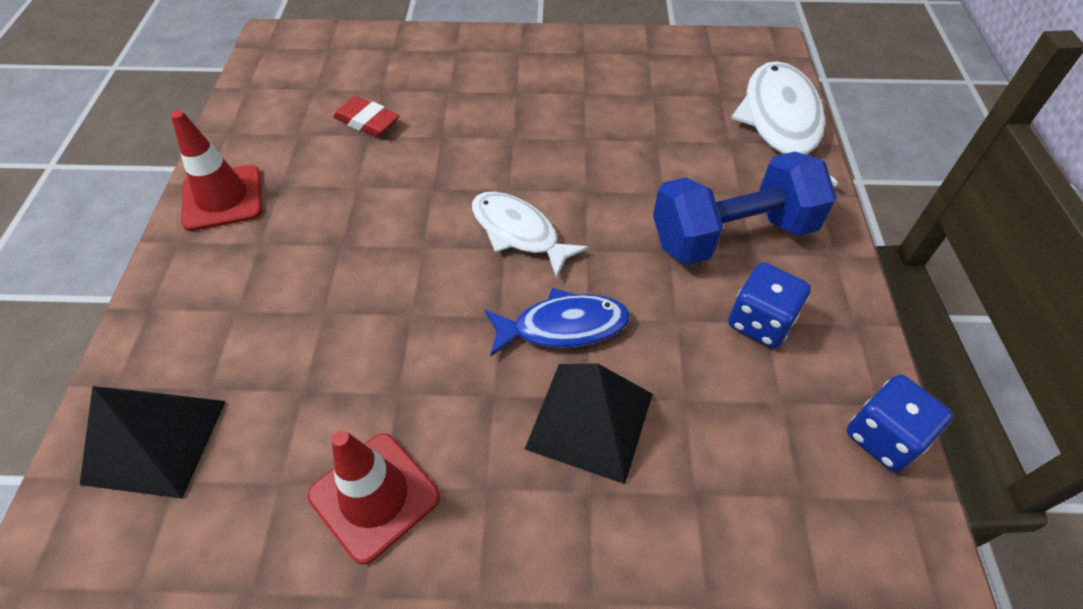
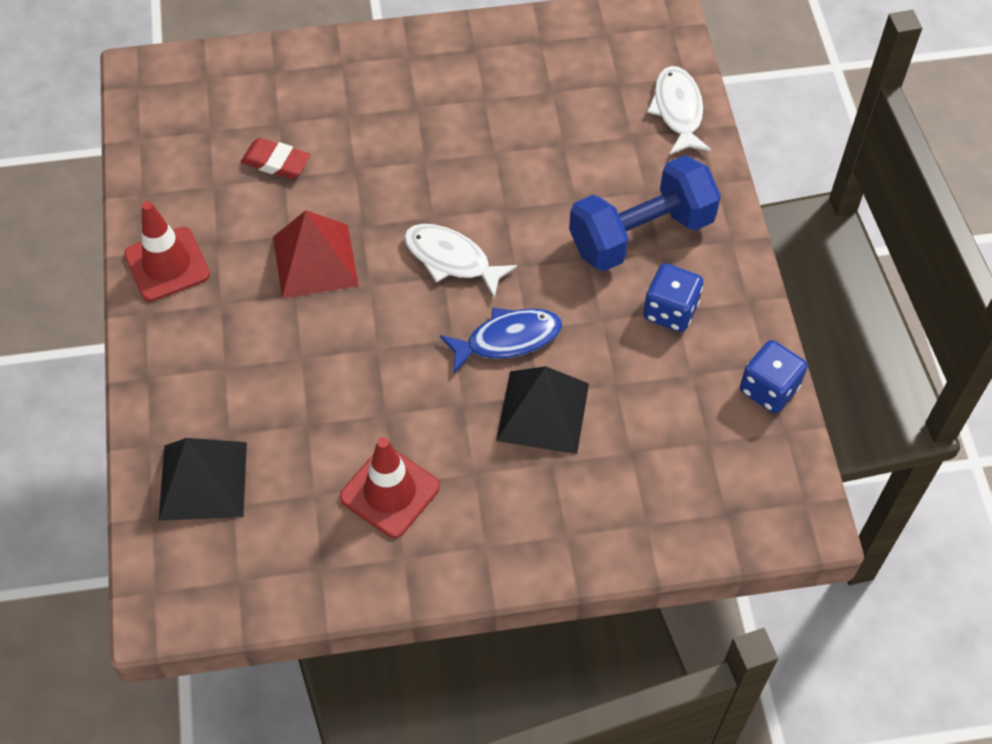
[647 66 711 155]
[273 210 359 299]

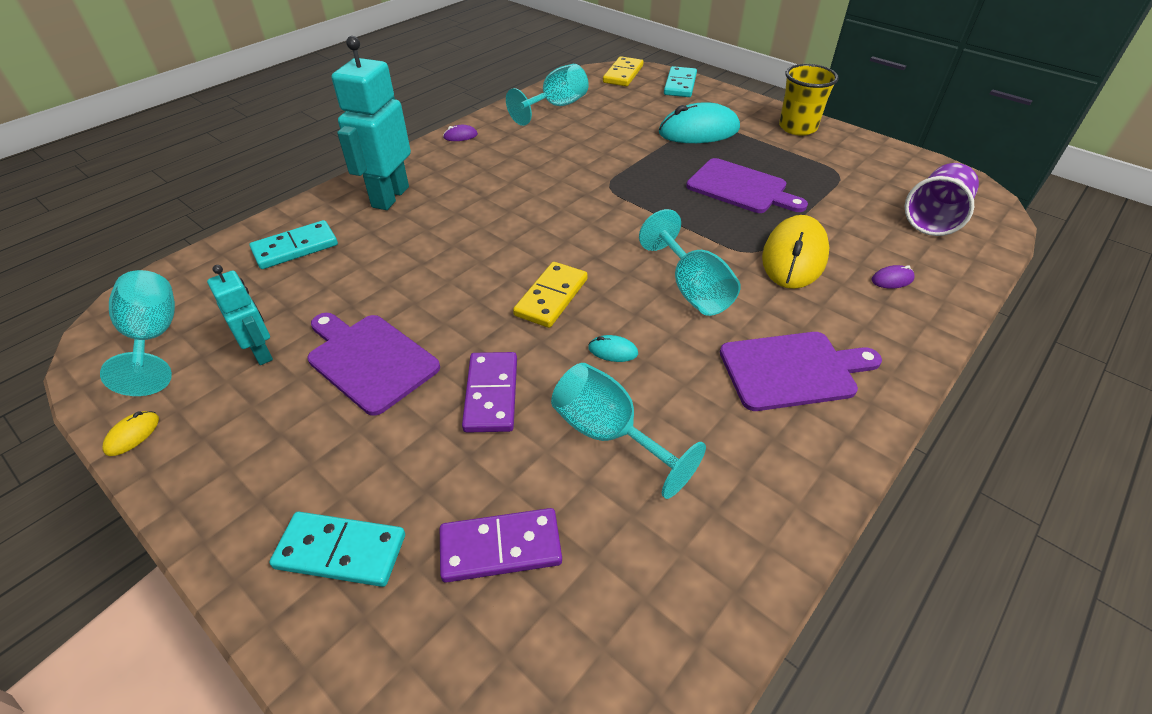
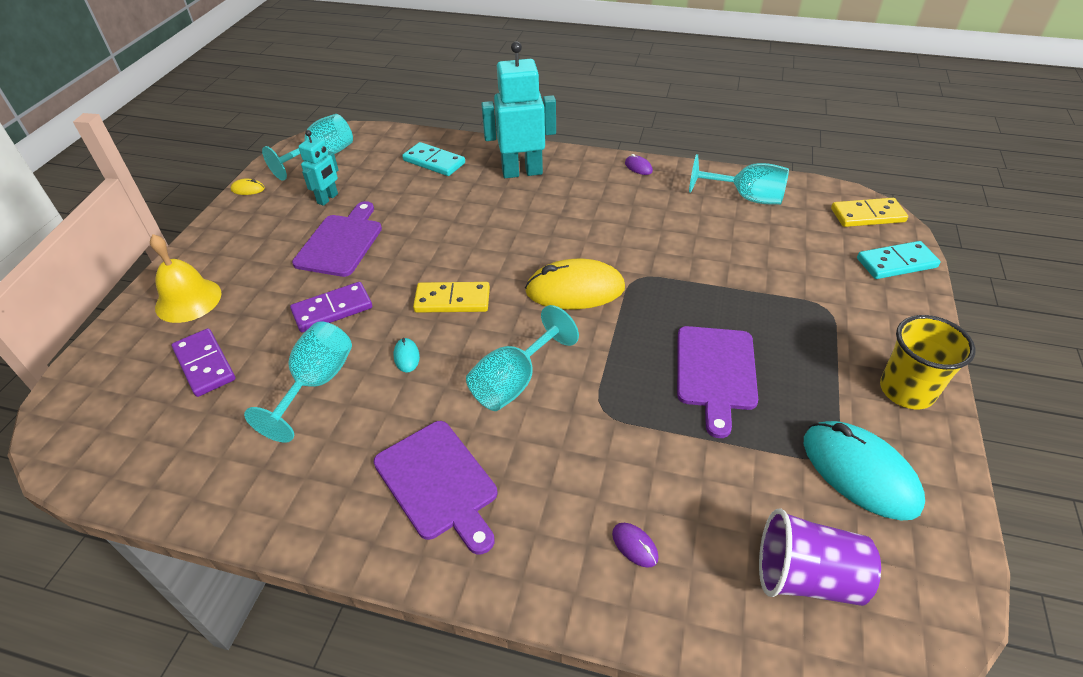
[150 234 221 323]
[804 421 925 520]
[525 259 625 309]

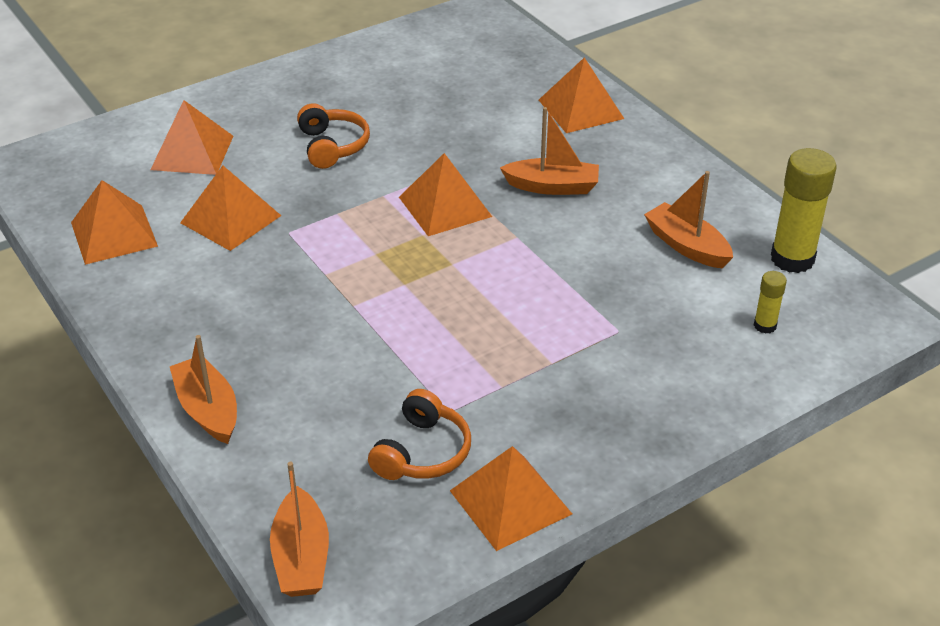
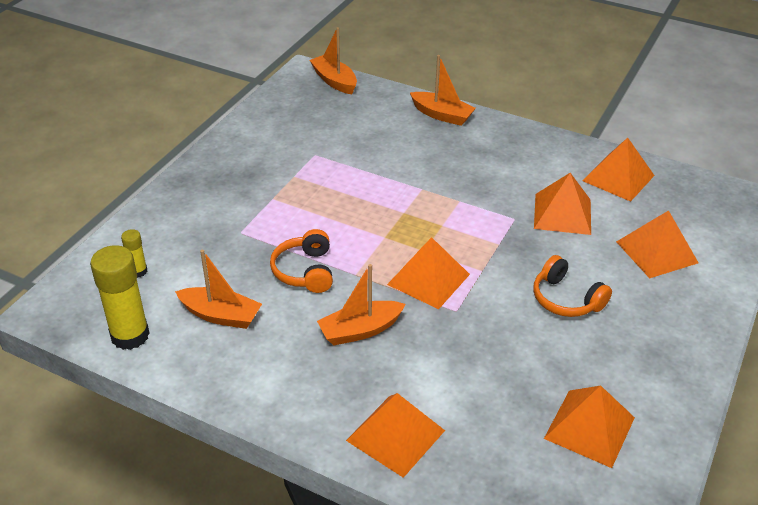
[270 229 333 293]
[544 386 635 468]

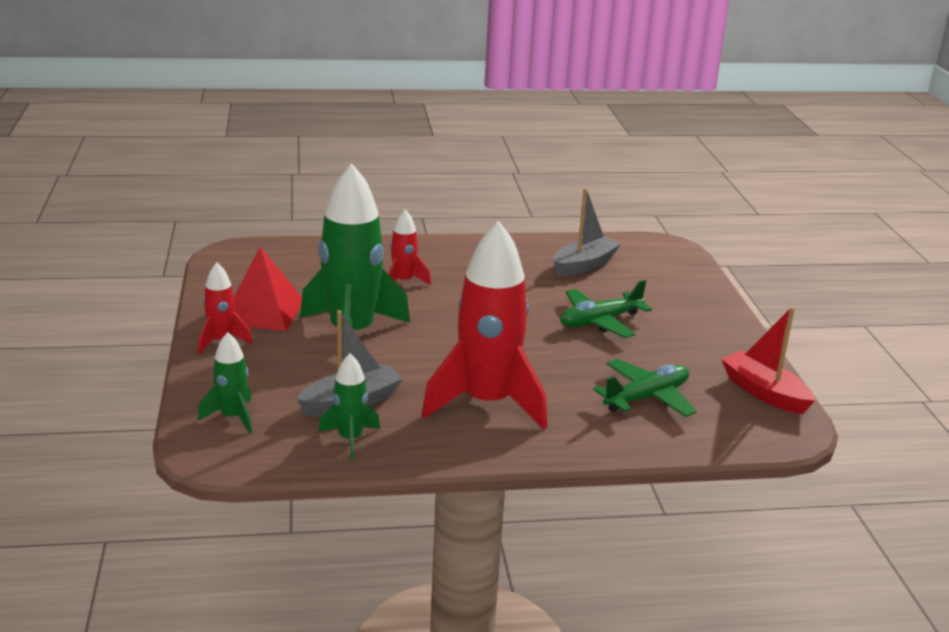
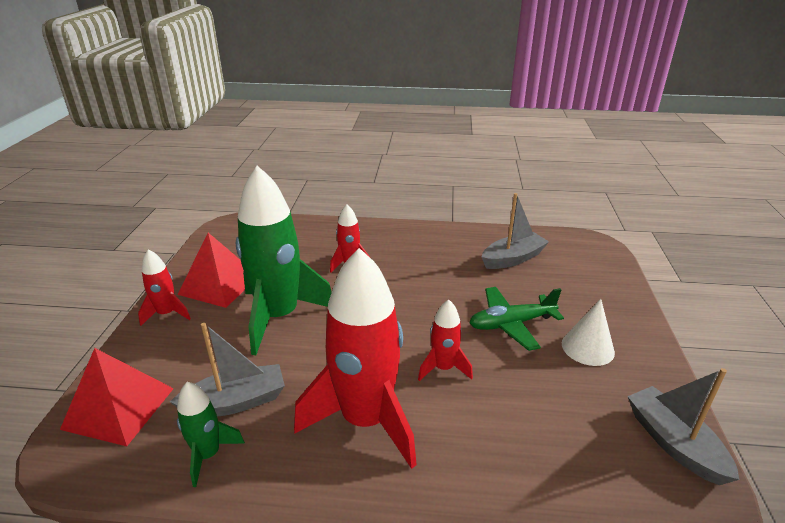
[60 348 174 446]
[593 359 697 417] (first image)
[628 368 740 485]
[418 299 473 381]
[562 299 615 366]

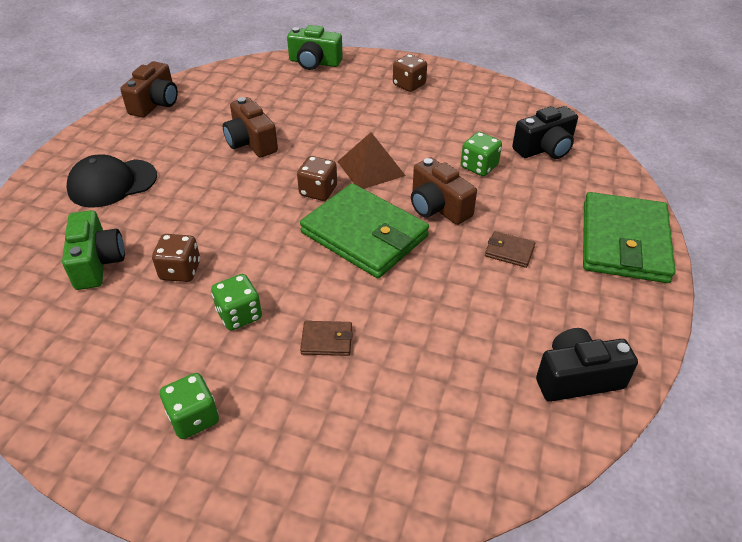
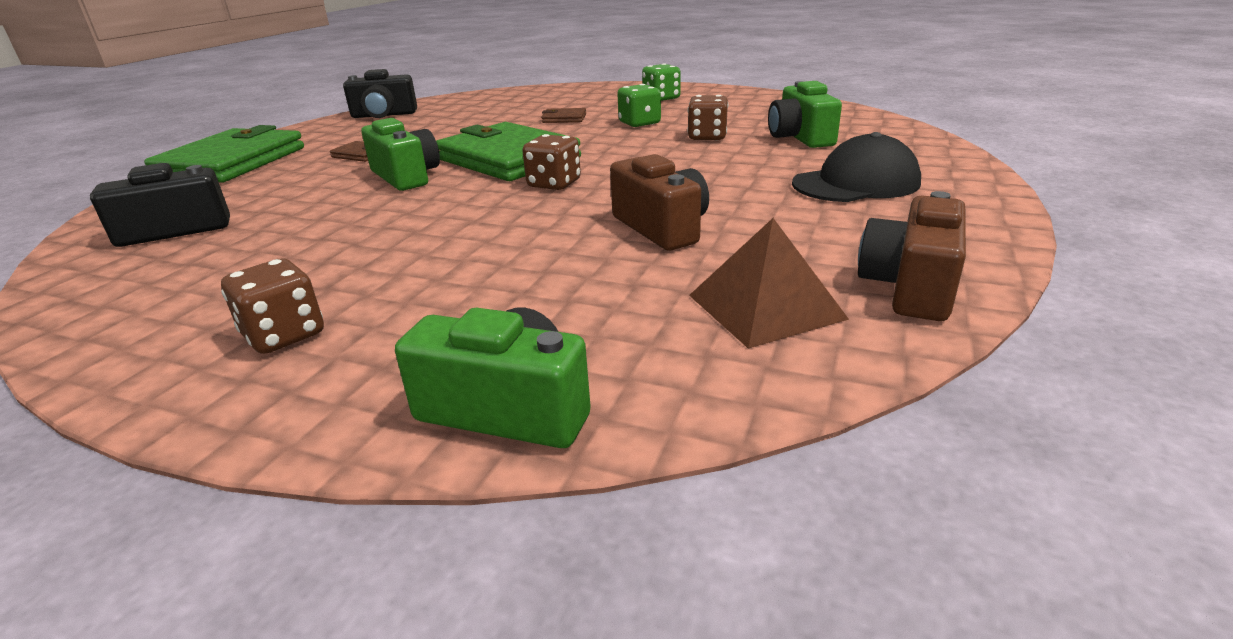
[689 218 849 349]
[361 118 440 191]
[461 132 502 176] (first image)

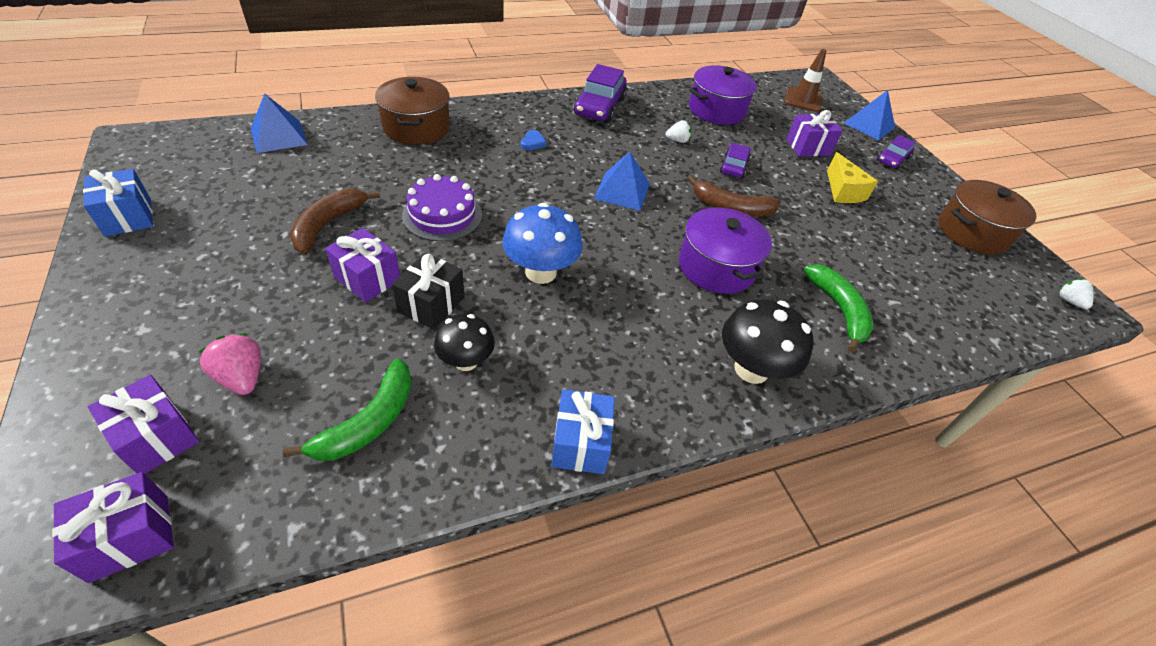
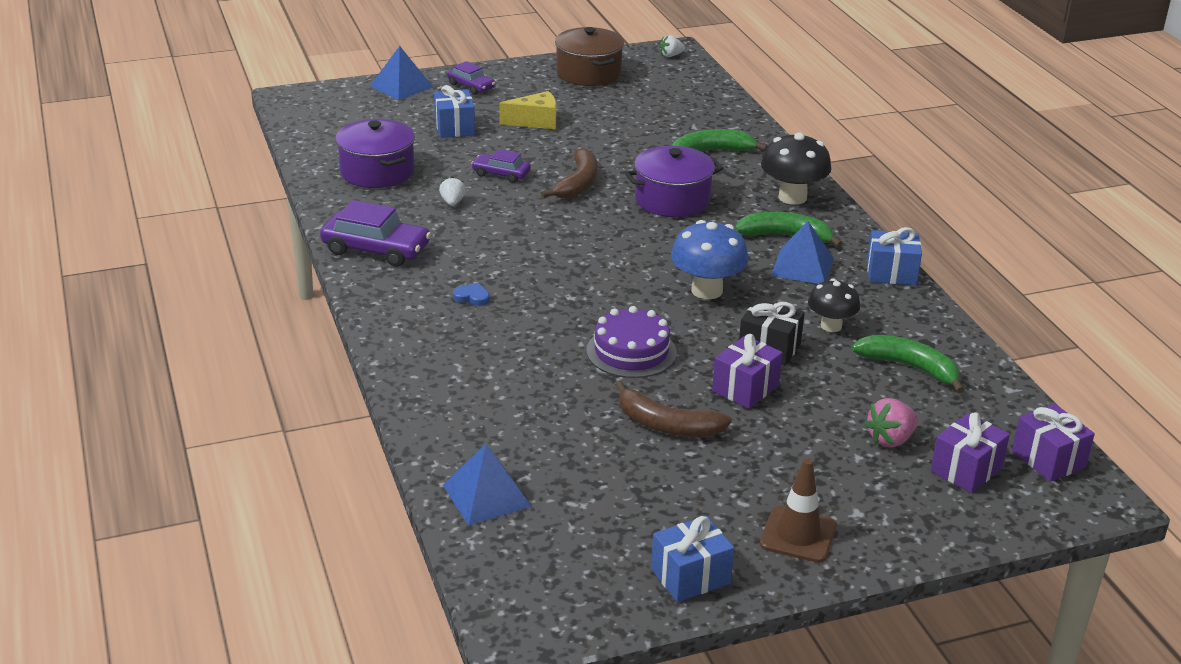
[375 77 450 145] (first image)
[771 221 833 284]
[760 458 837 563]
[434 85 475 138]
[735 212 843 247]

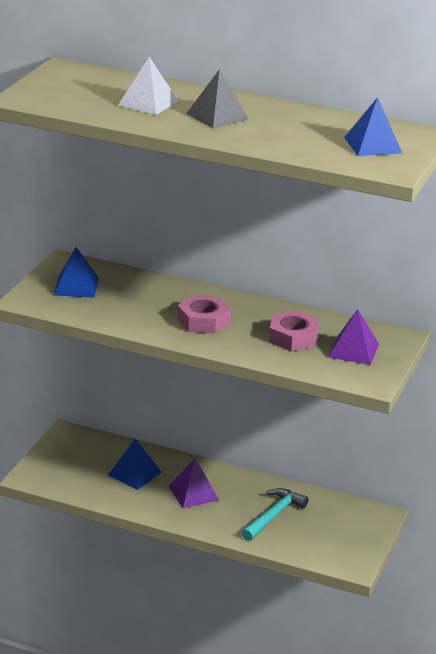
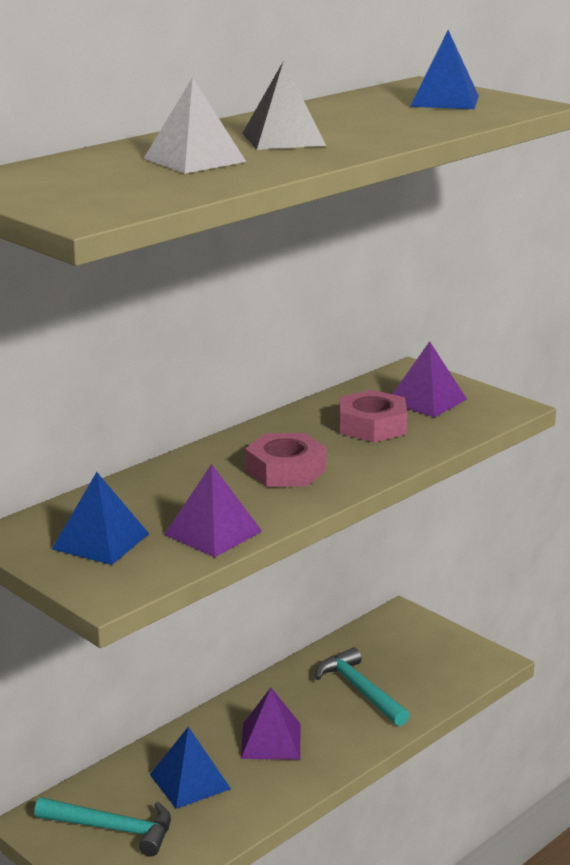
[34 797 171 857]
[164 464 262 557]

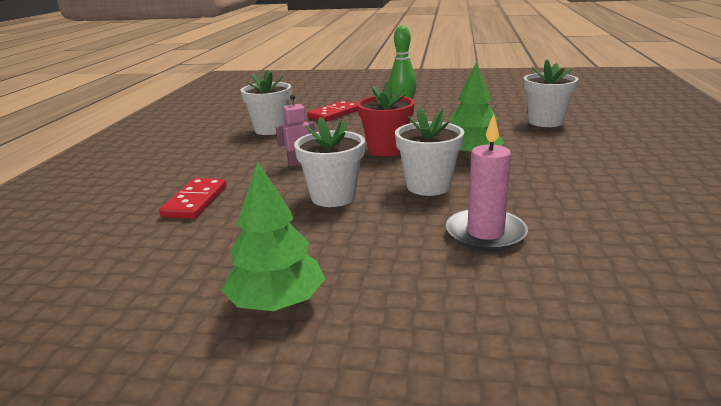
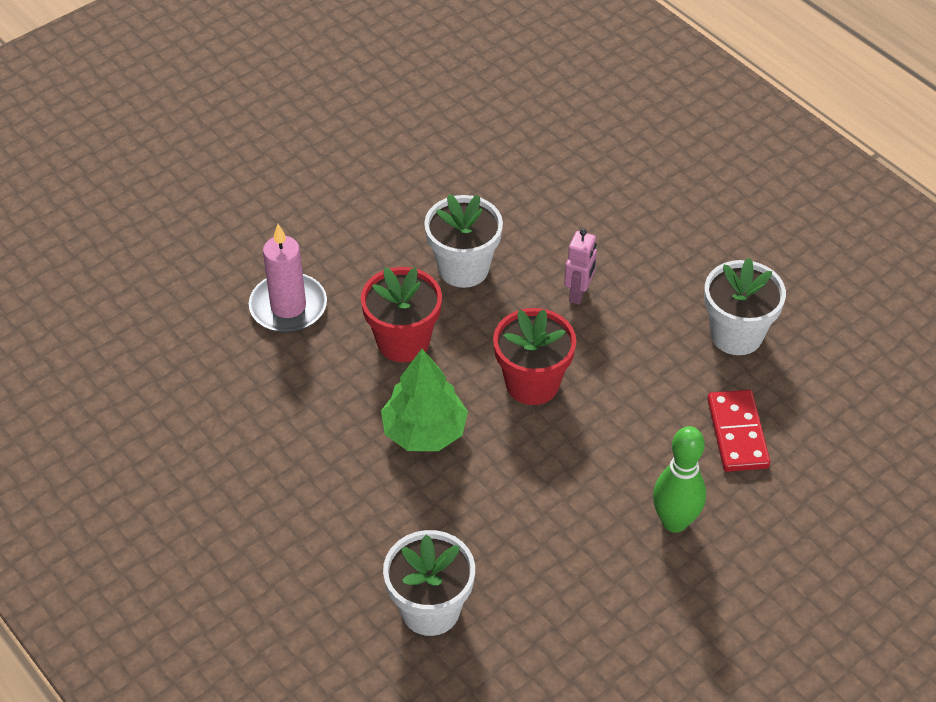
[159 178 227 219] (first image)
[221 161 325 311] (first image)
[361 267 442 362]

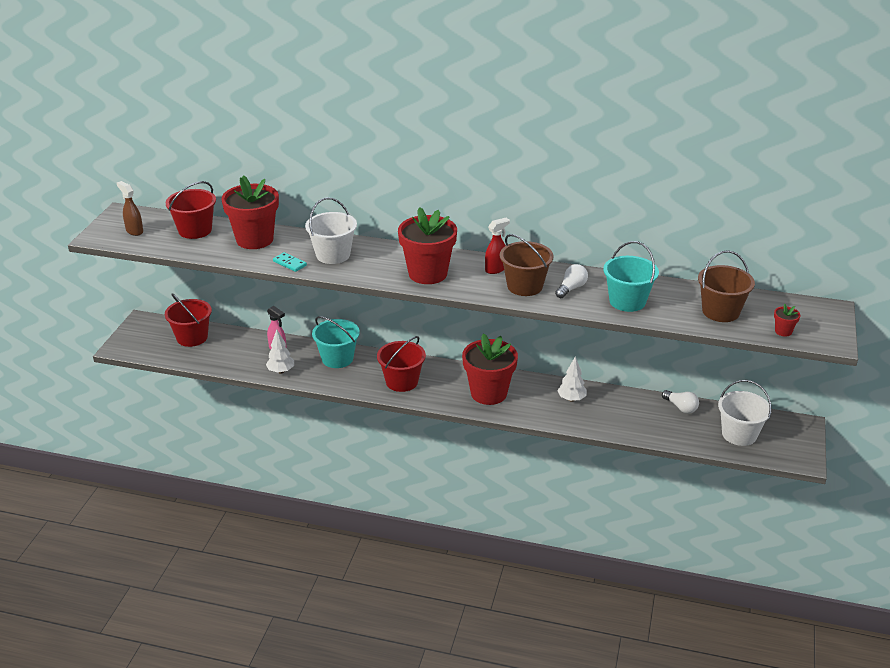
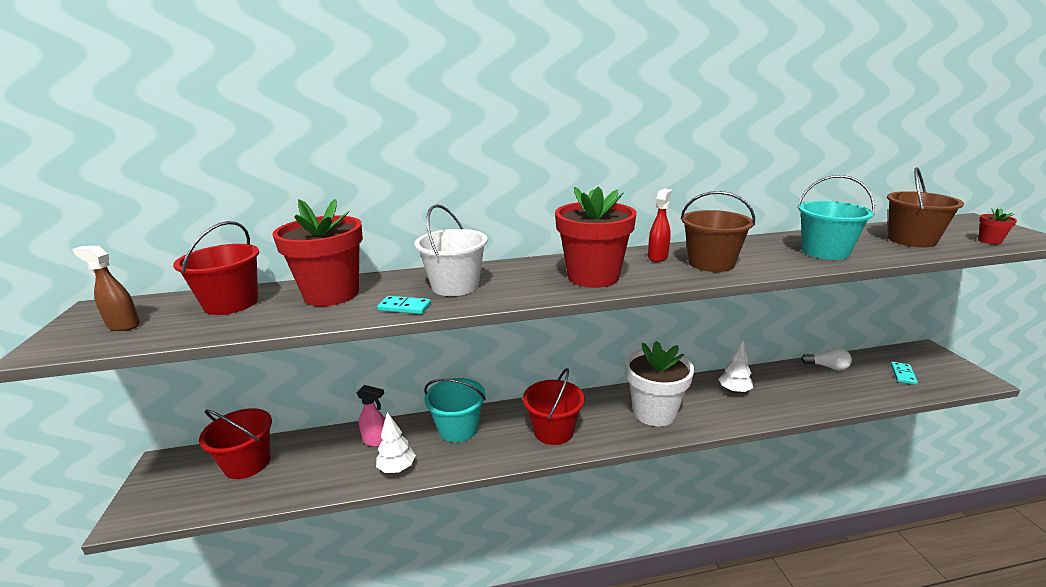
[625 341 694 426]
[555 264 588 298] (first image)
[891 362 918 385]

